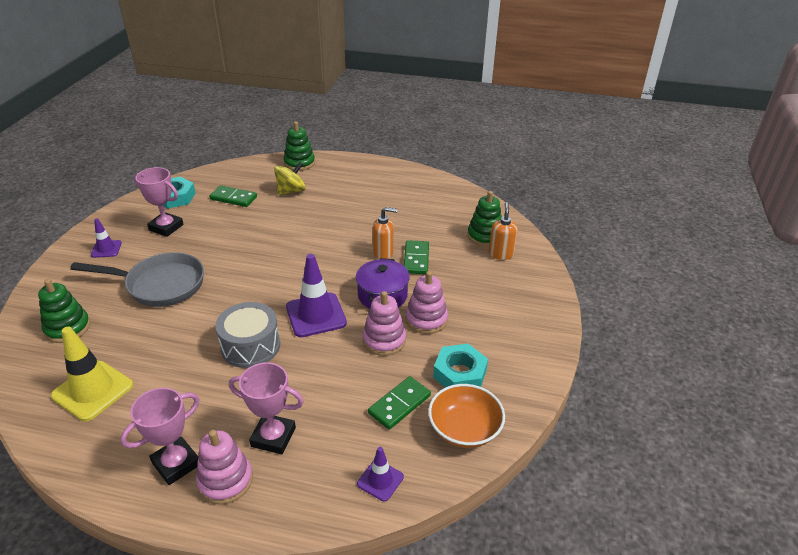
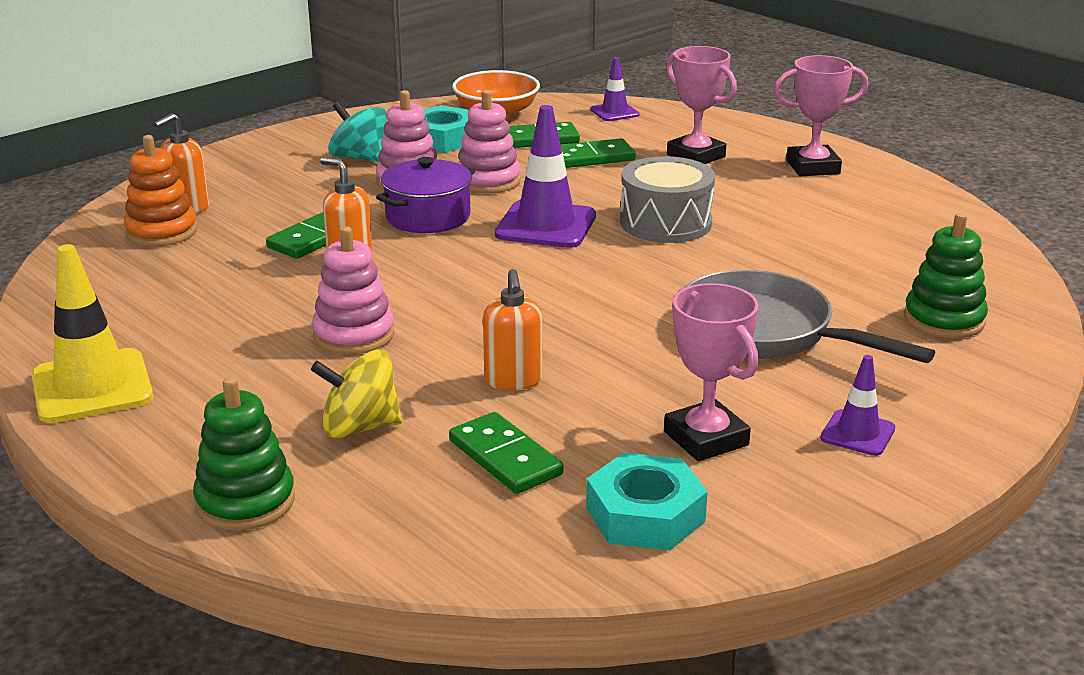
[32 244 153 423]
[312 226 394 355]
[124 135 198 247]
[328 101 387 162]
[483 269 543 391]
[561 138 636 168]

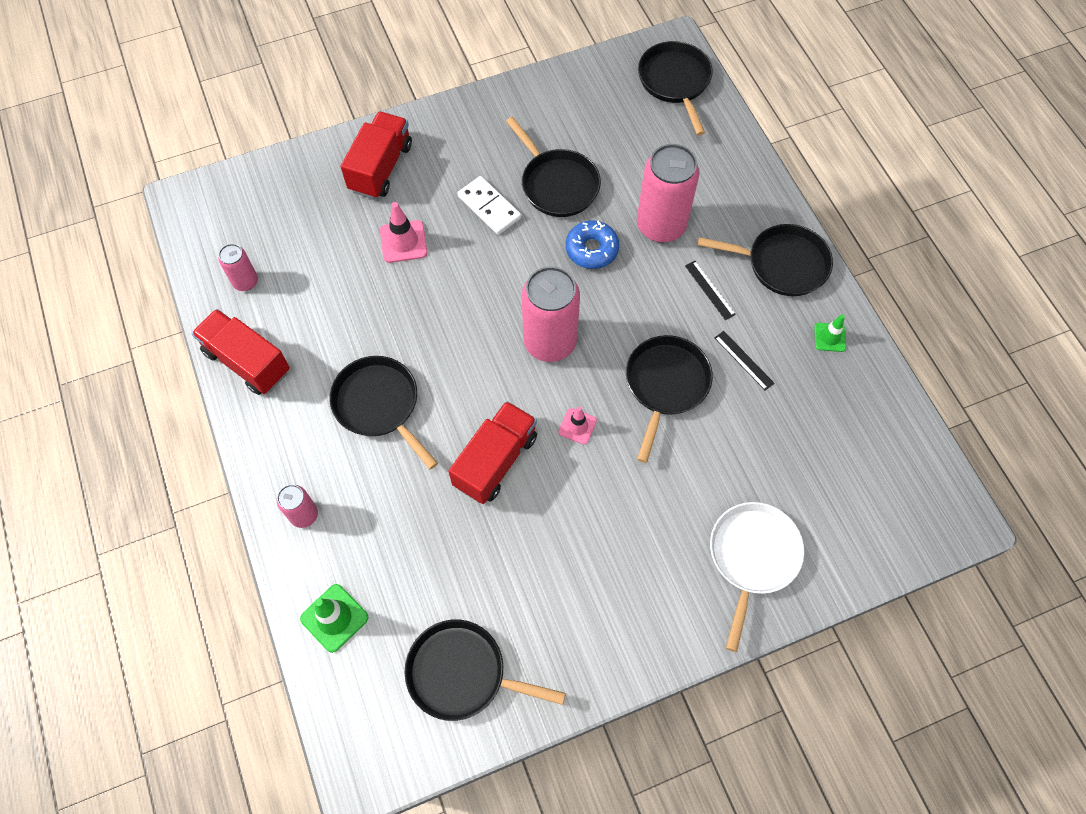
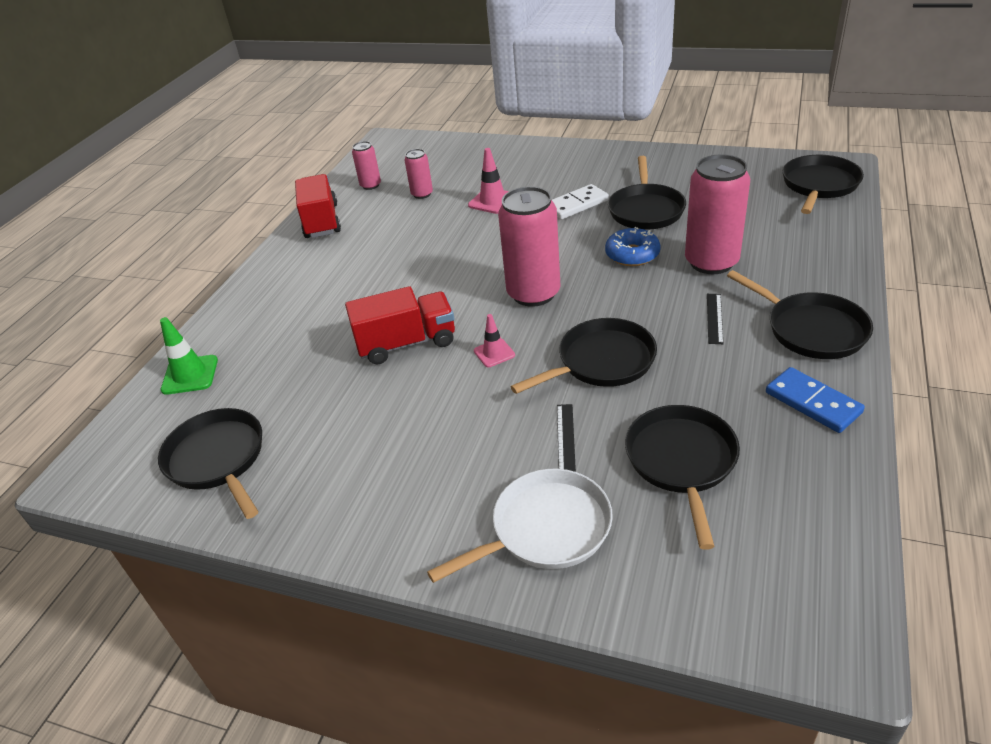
[405 149 433 199]
[625 405 740 550]
[341 111 412 199] (first image)
[552 184 609 220]
[557 404 576 472]
[766 367 865 433]

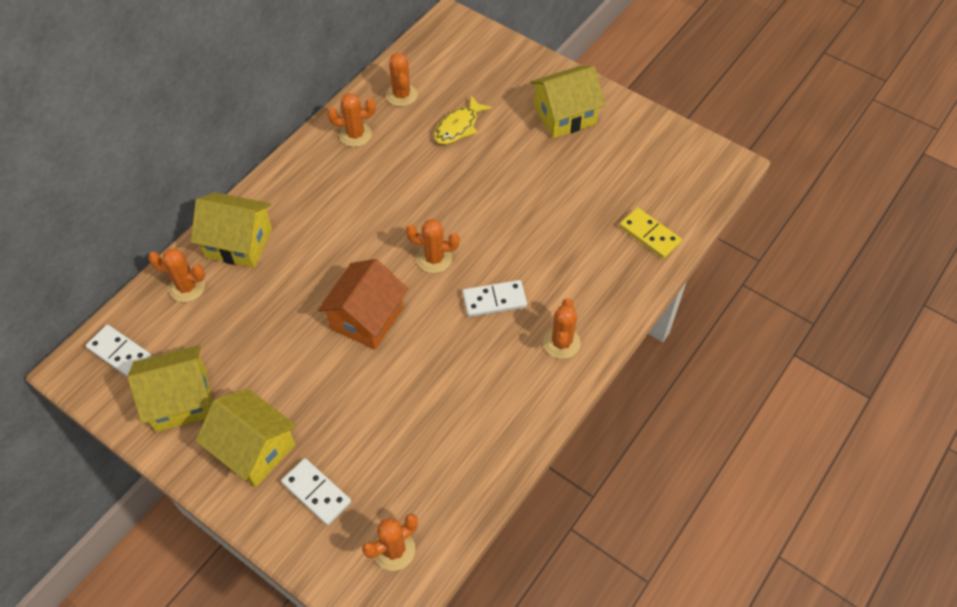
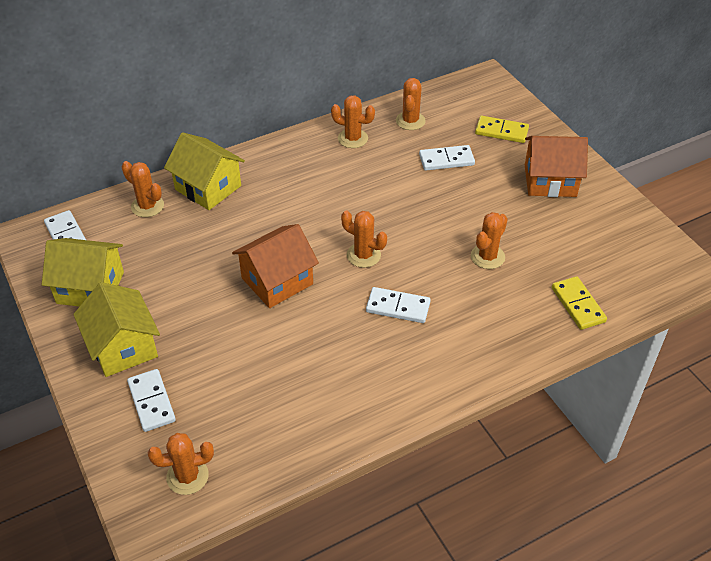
[419 145 475 170]
[525 136 588 197]
[471 212 508 269]
[475 116 529 143]

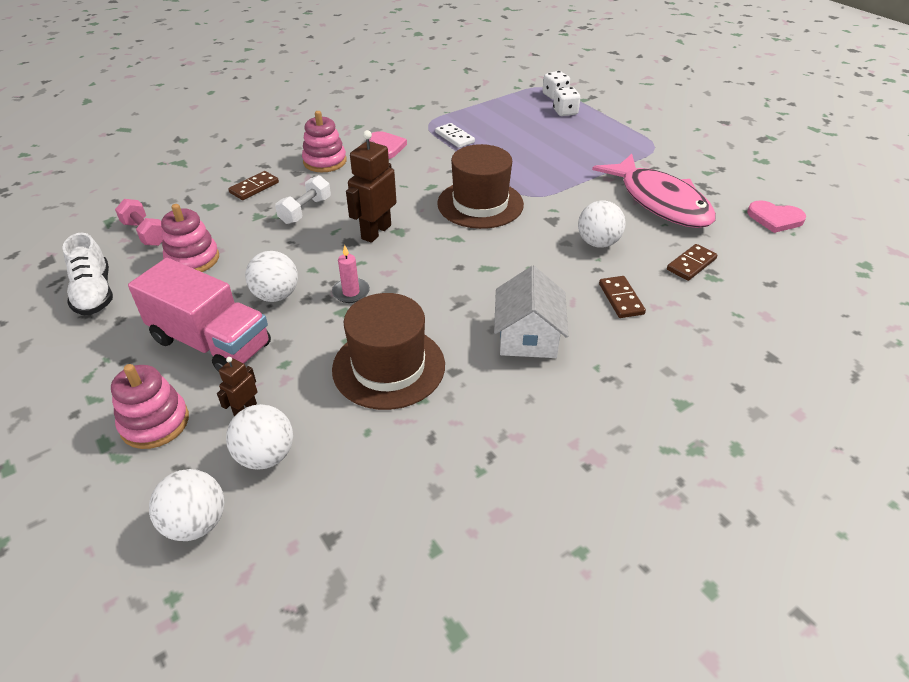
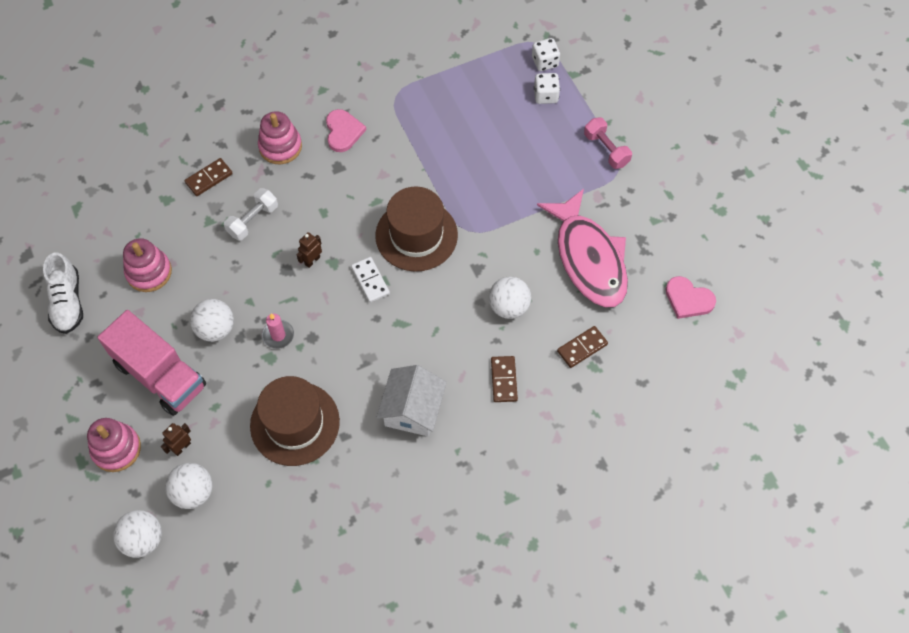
[584 117 632 169]
[296 232 322 268]
[351 257 390 303]

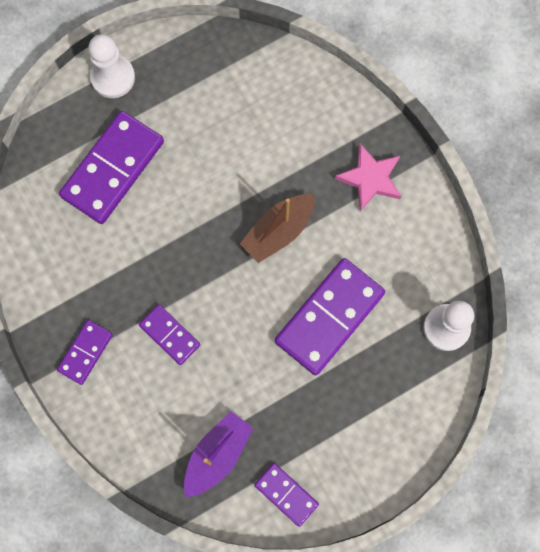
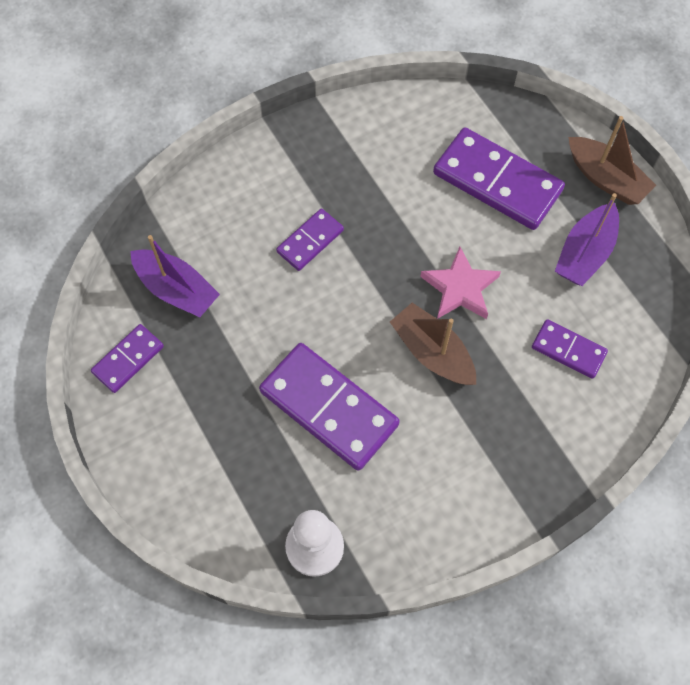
[532 319 608 379]
[568 116 656 205]
[420 247 501 319]
[555 193 619 286]

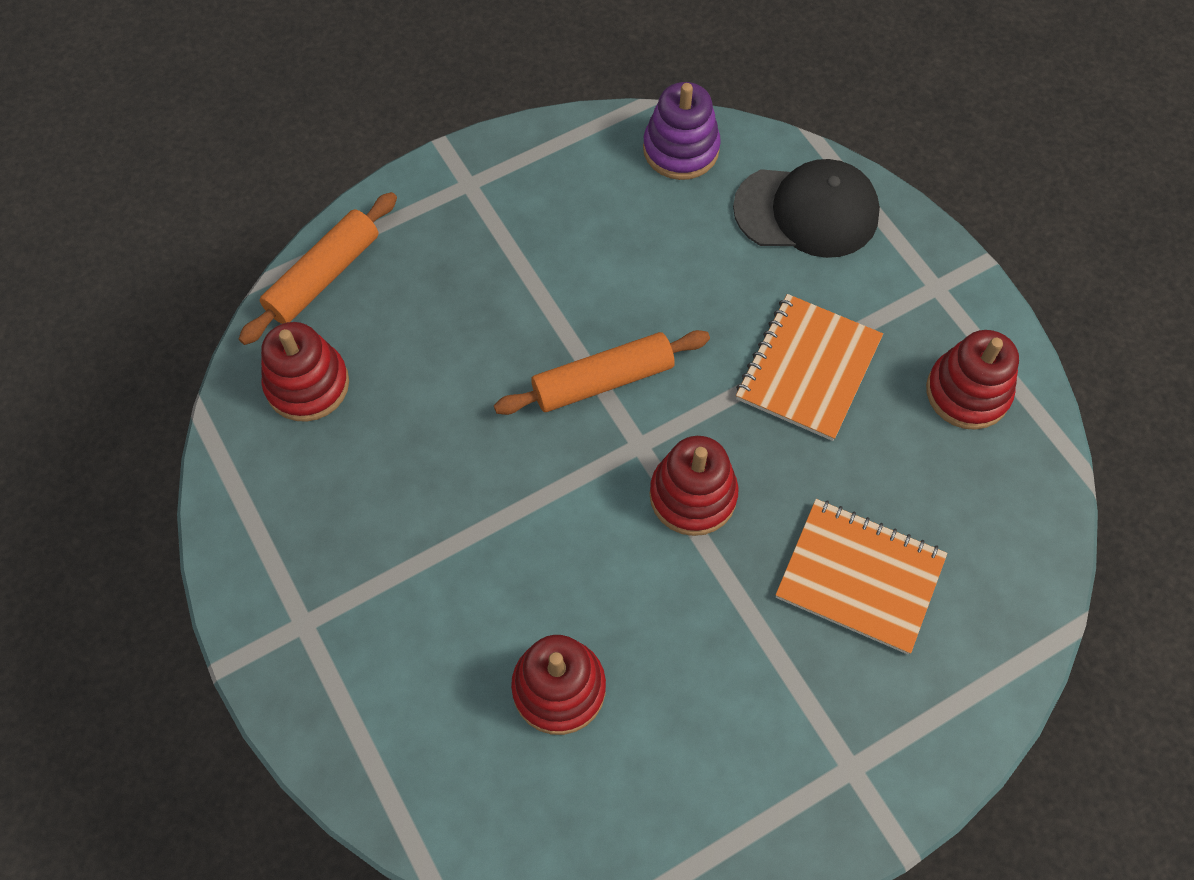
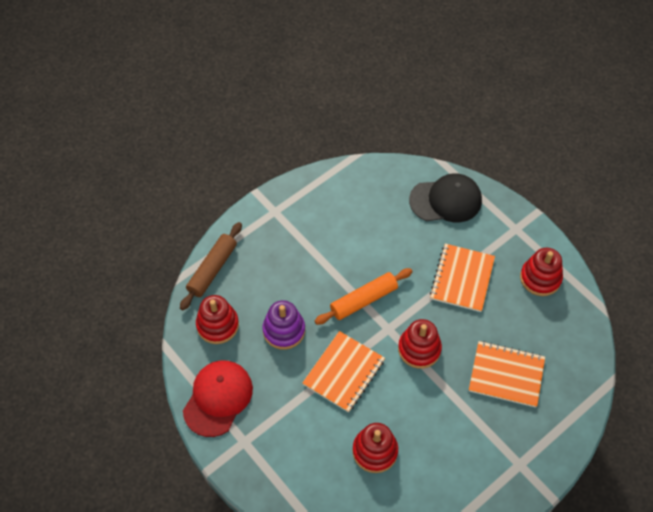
[180 222 242 310]
[262 300 305 350]
[183 360 253 437]
[302 331 385 413]

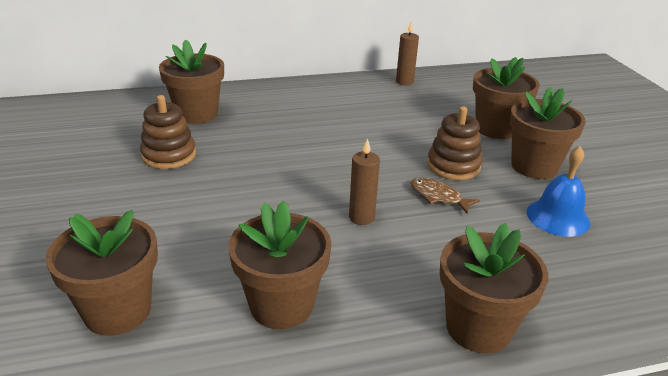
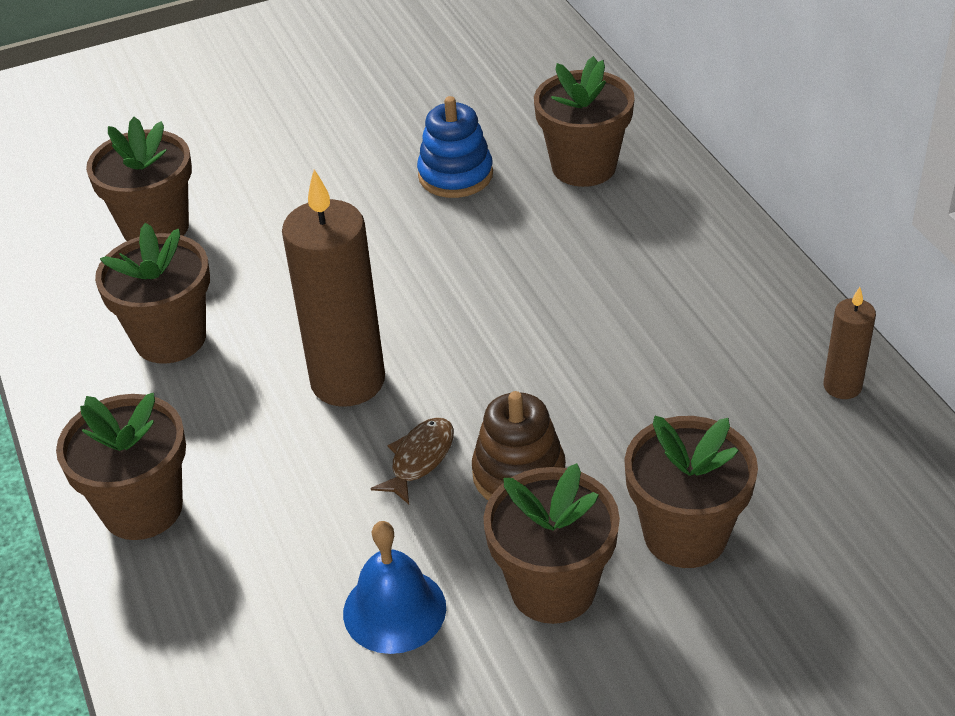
[417 96 493 198]
[282 169 385 406]

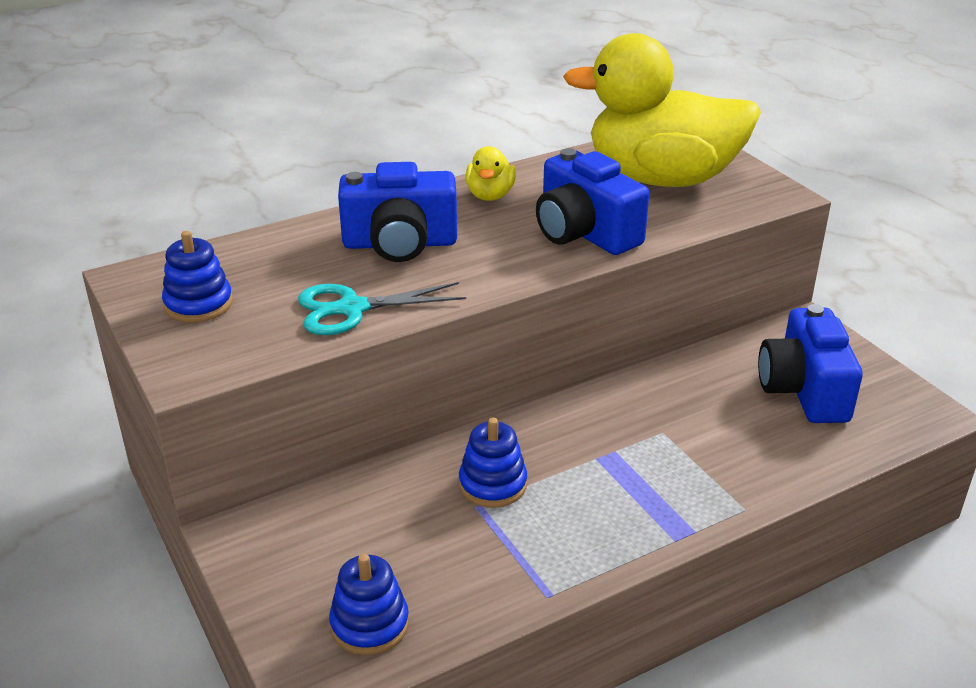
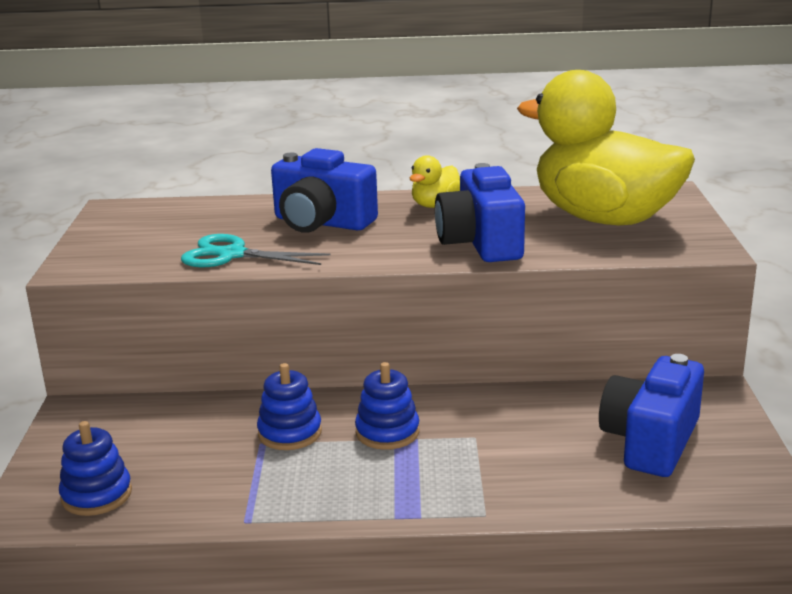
[355 362 420 450]

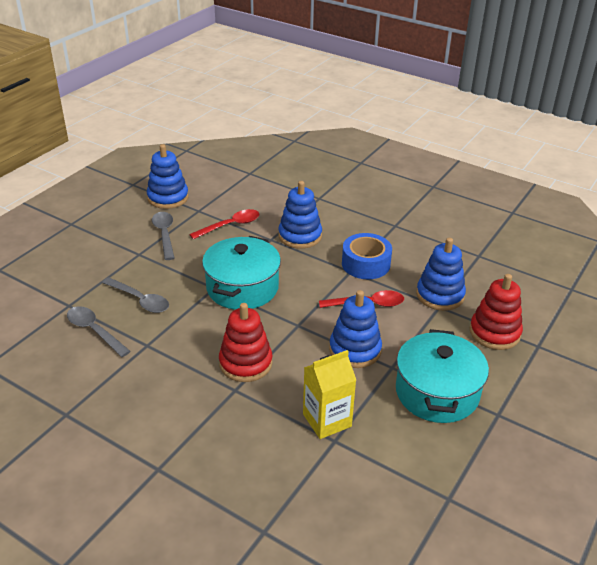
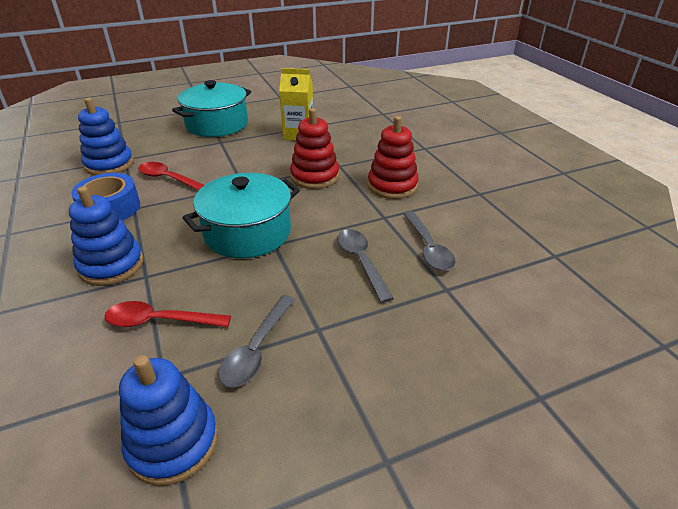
[329 290 382 368] (first image)
[368 116 419 199]

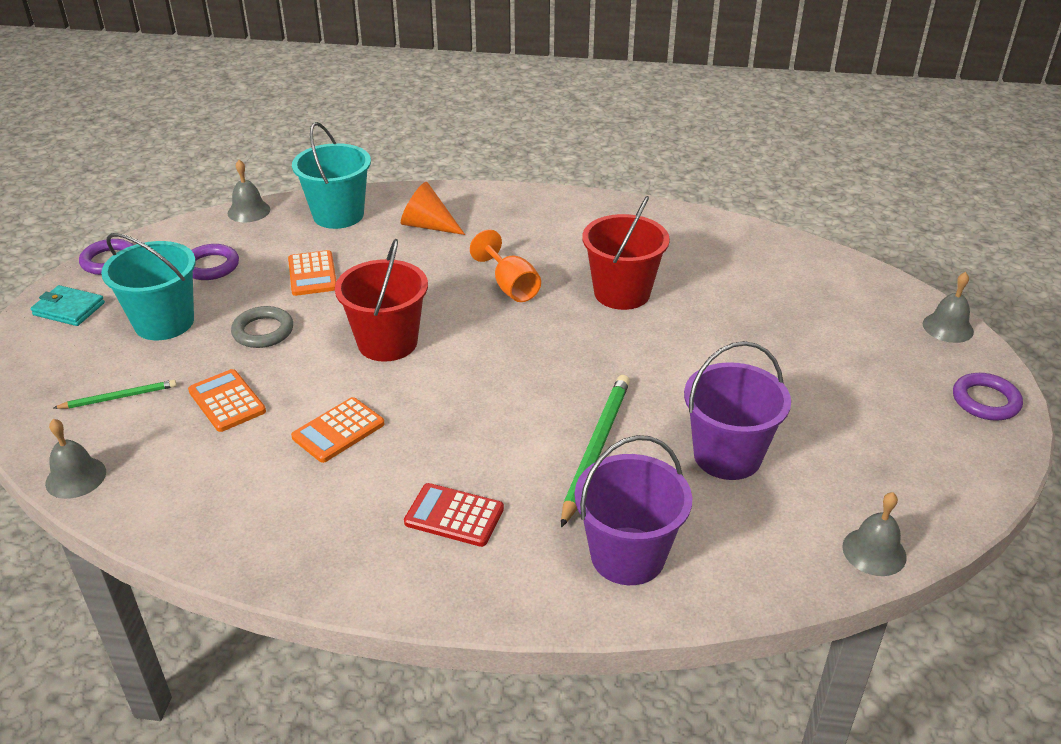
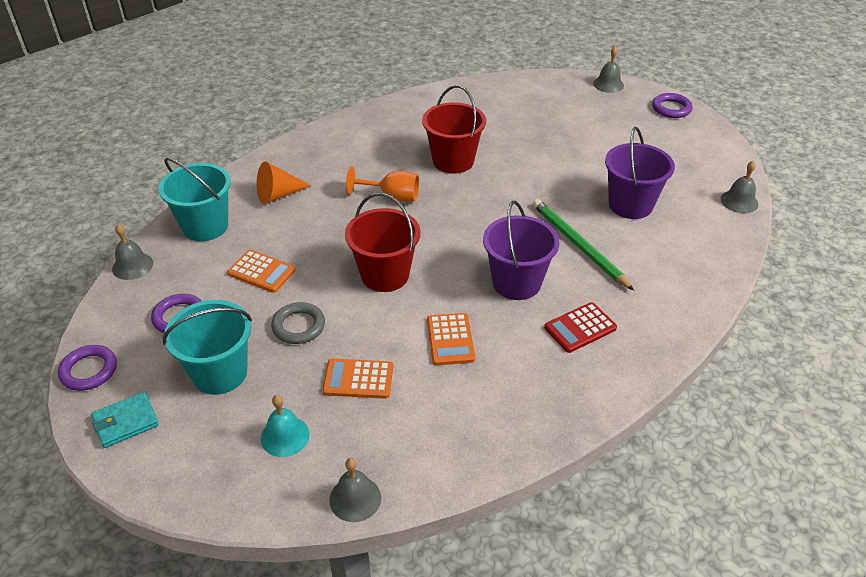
[261 395 310 457]
[483 201 559 300]

